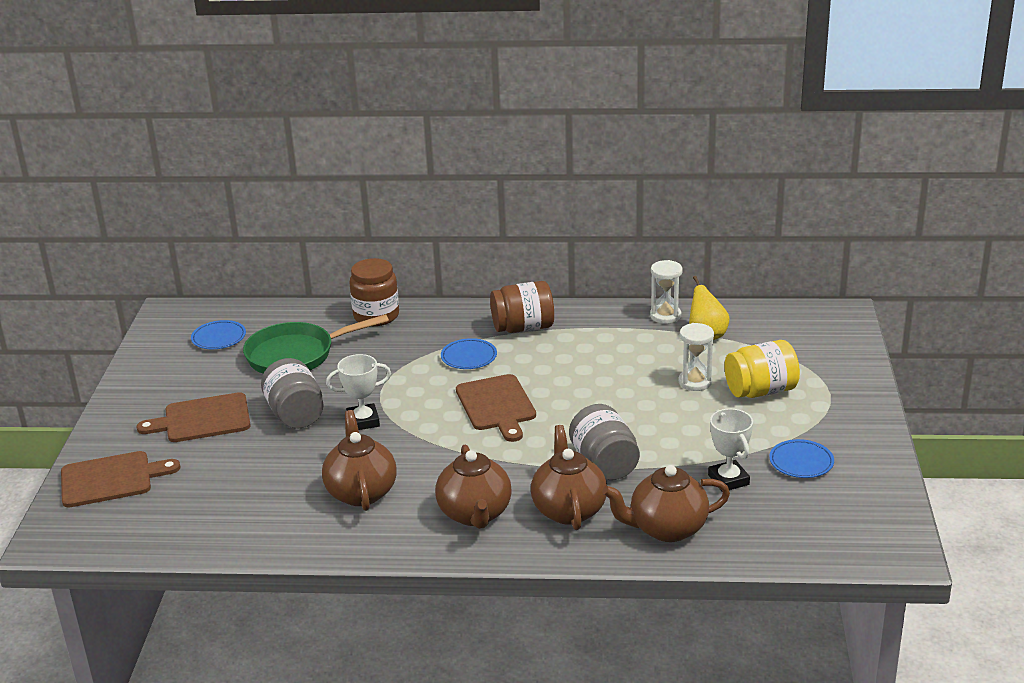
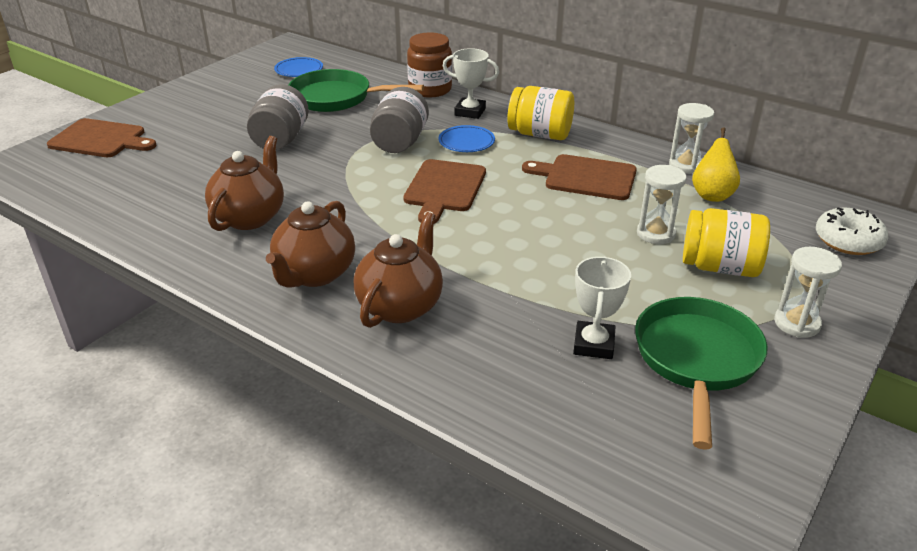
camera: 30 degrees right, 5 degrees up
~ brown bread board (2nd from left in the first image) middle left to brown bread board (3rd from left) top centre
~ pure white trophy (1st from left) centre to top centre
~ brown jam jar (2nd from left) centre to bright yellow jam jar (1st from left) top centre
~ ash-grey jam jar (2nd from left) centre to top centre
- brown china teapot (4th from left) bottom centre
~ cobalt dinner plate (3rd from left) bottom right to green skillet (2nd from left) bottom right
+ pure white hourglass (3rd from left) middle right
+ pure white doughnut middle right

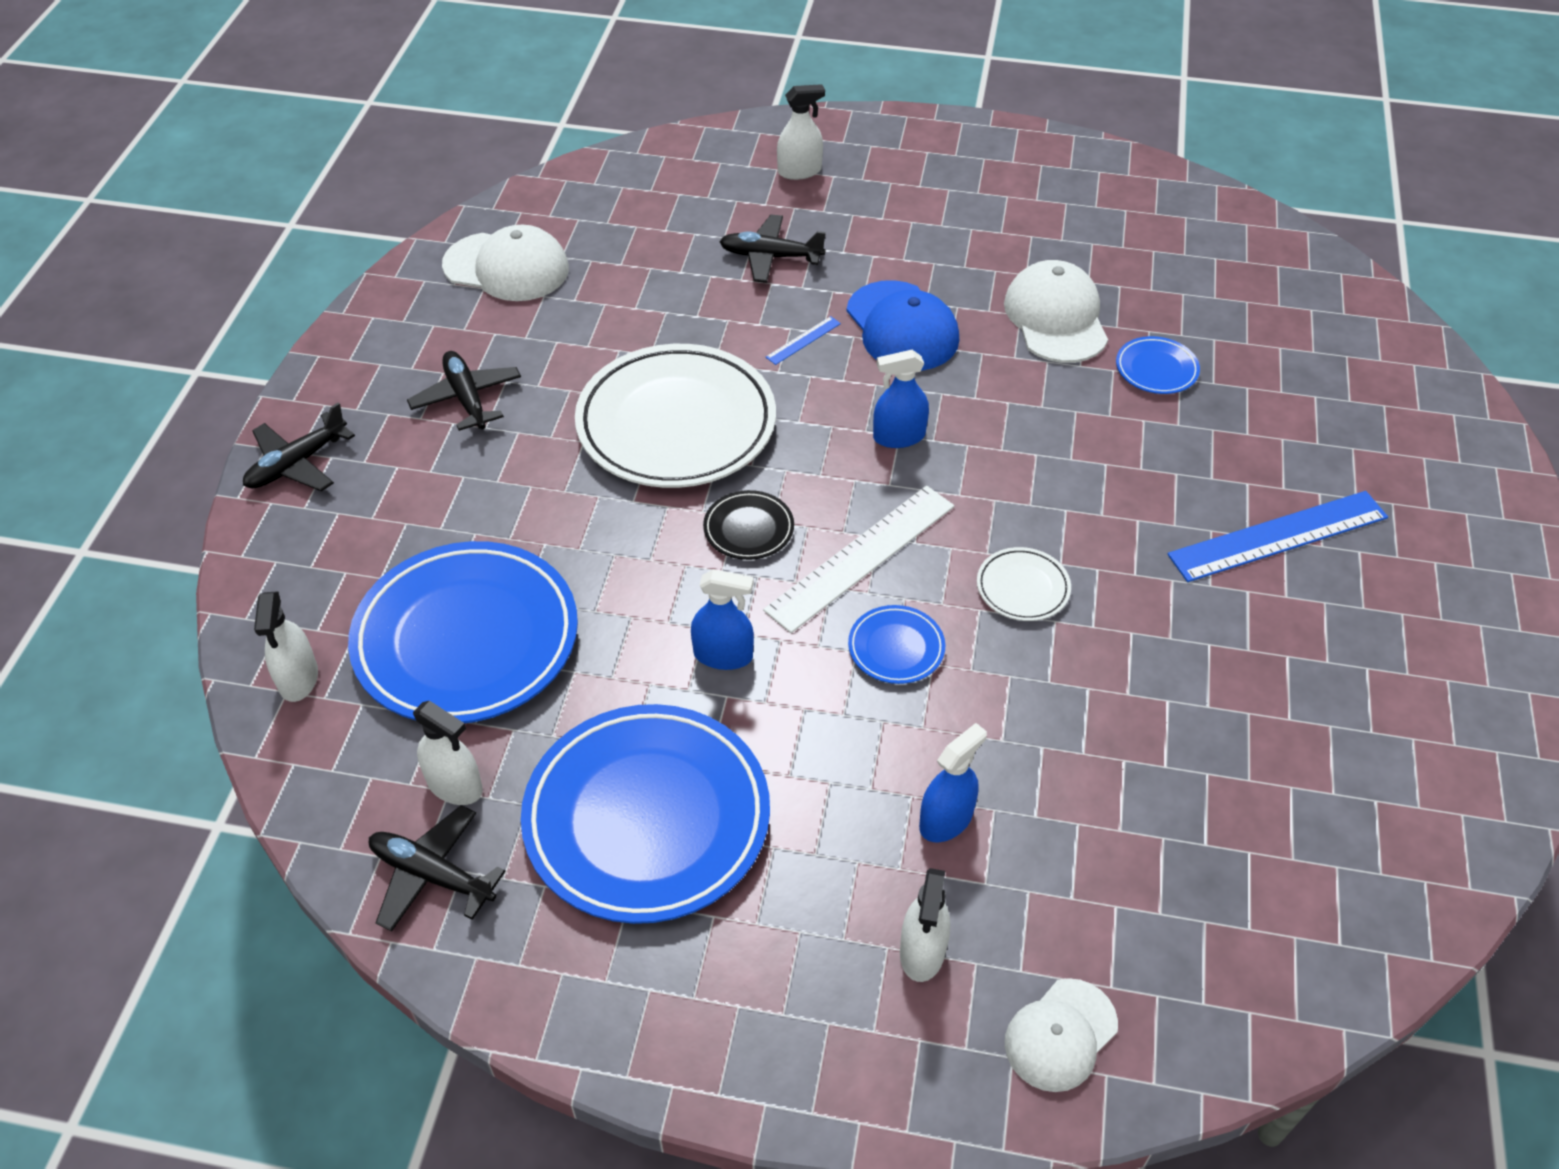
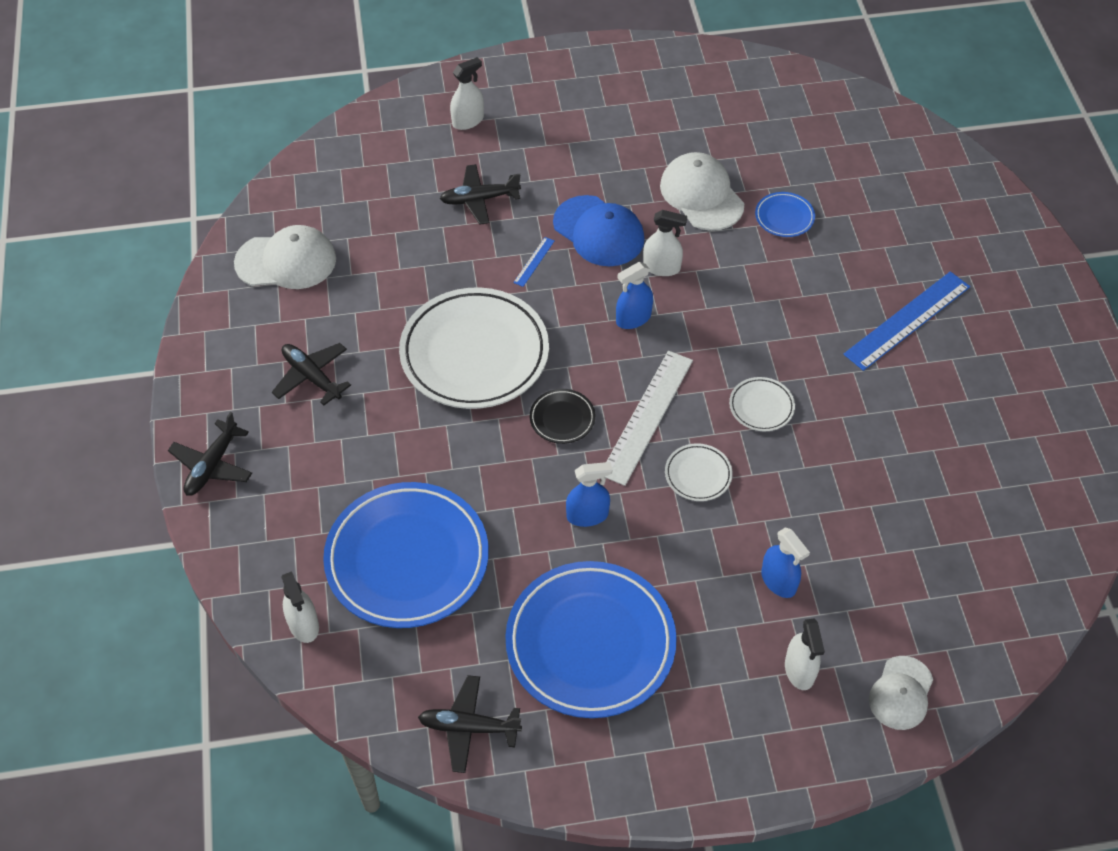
camera: 20 degrees left, 5 degrees up
~ pure white spray bottle (2nd from left in the first image) middle left to pure white spray bottle (3rd from left) top centre
~ cobalt dinner plate (3rd from left) centre to pure white dinner plate (2nd from left) centre
~ cobalt spray bottle (3rd from left) bottom centre = middle right 120 degrees clockwise

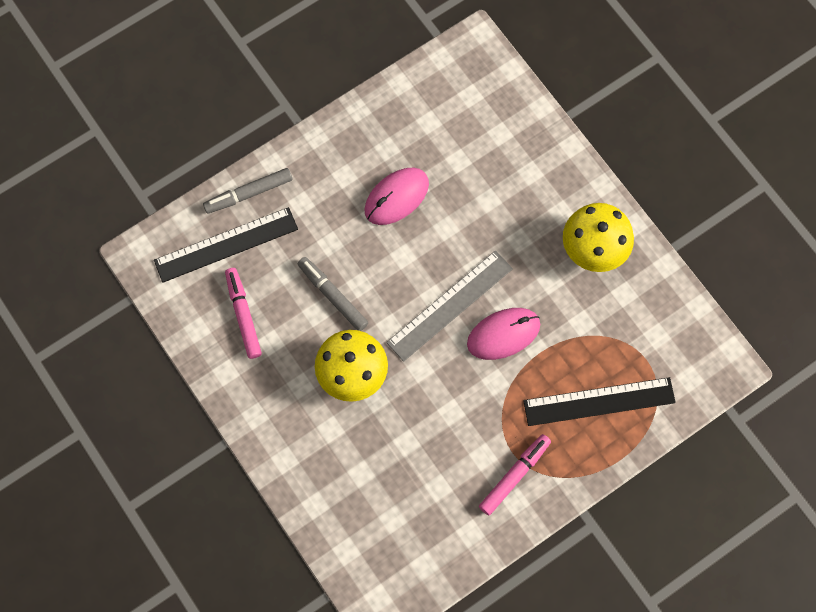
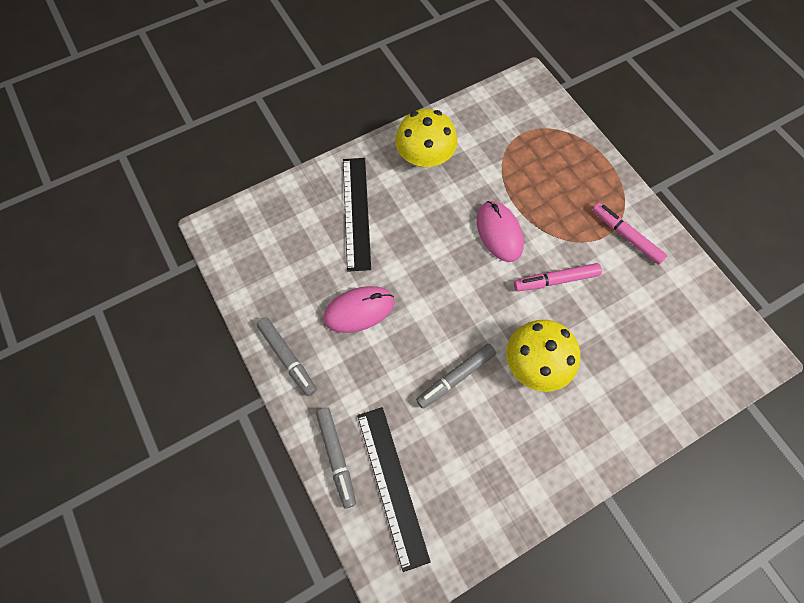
camera: 85 degrees left, 5 degrees down
~ rosy marker pen (1st from left) middle left to middle right
~ rosy PC mouse (1st from left) top centre = centre 75 degrees counterclockwise
- ash-grey ruler centre
~ jet-black ruler (2nd from left in the first image) middle right to jet-black ruler (1st from left) centre
+ ash-grey marker pen (1st from left) centre

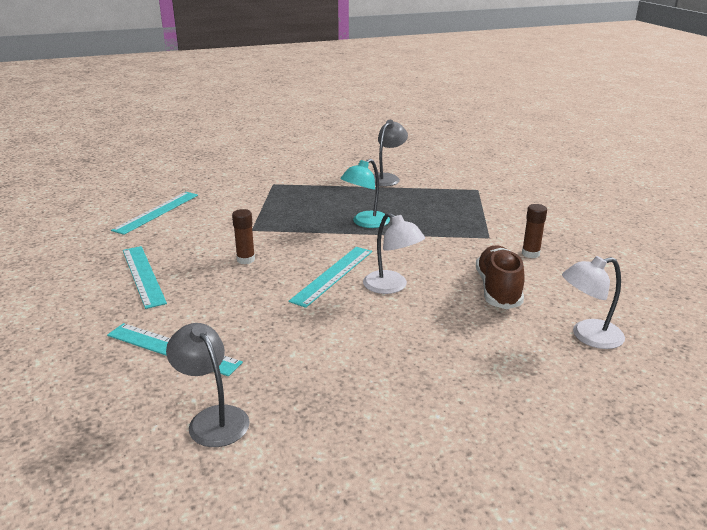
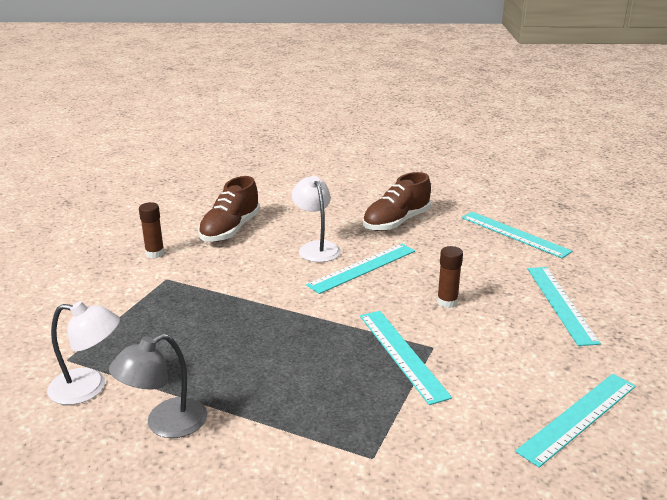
camera: 160 degrees left, 0 degrees up
- ash-grey desk lamp (1st from left) bottom left
- teal desk lamp centre
~ pure white desk lamp (2nd from left in the first image) middle right to pure white desk lamp (1st from left) bottom left
+ teal ruler (2nd from left) bottom centre
+ brown shoe (2nd from left) centre

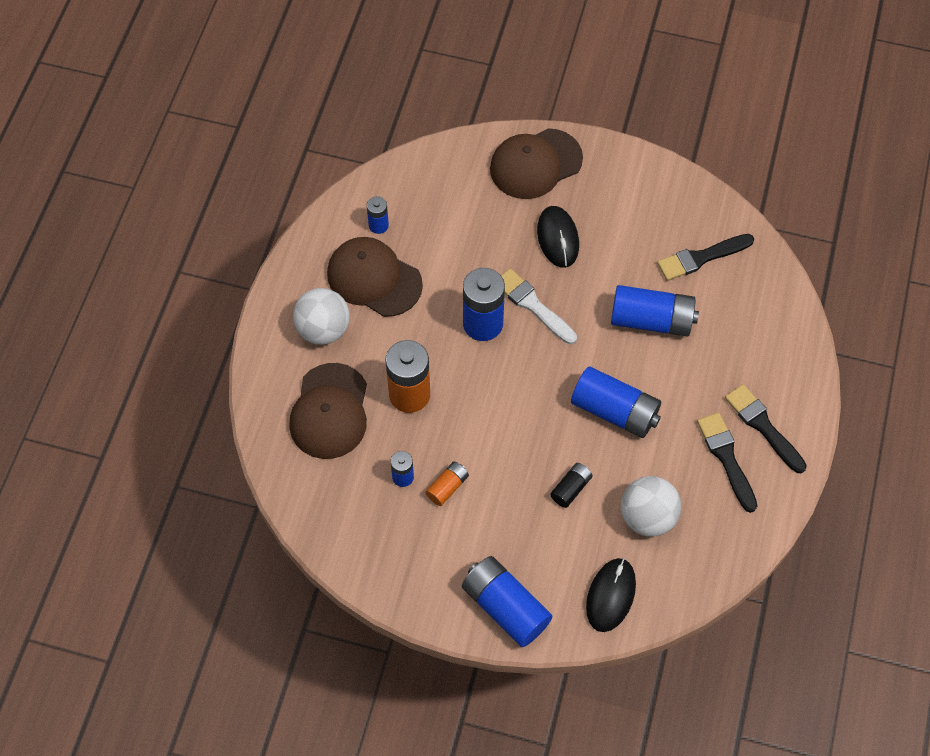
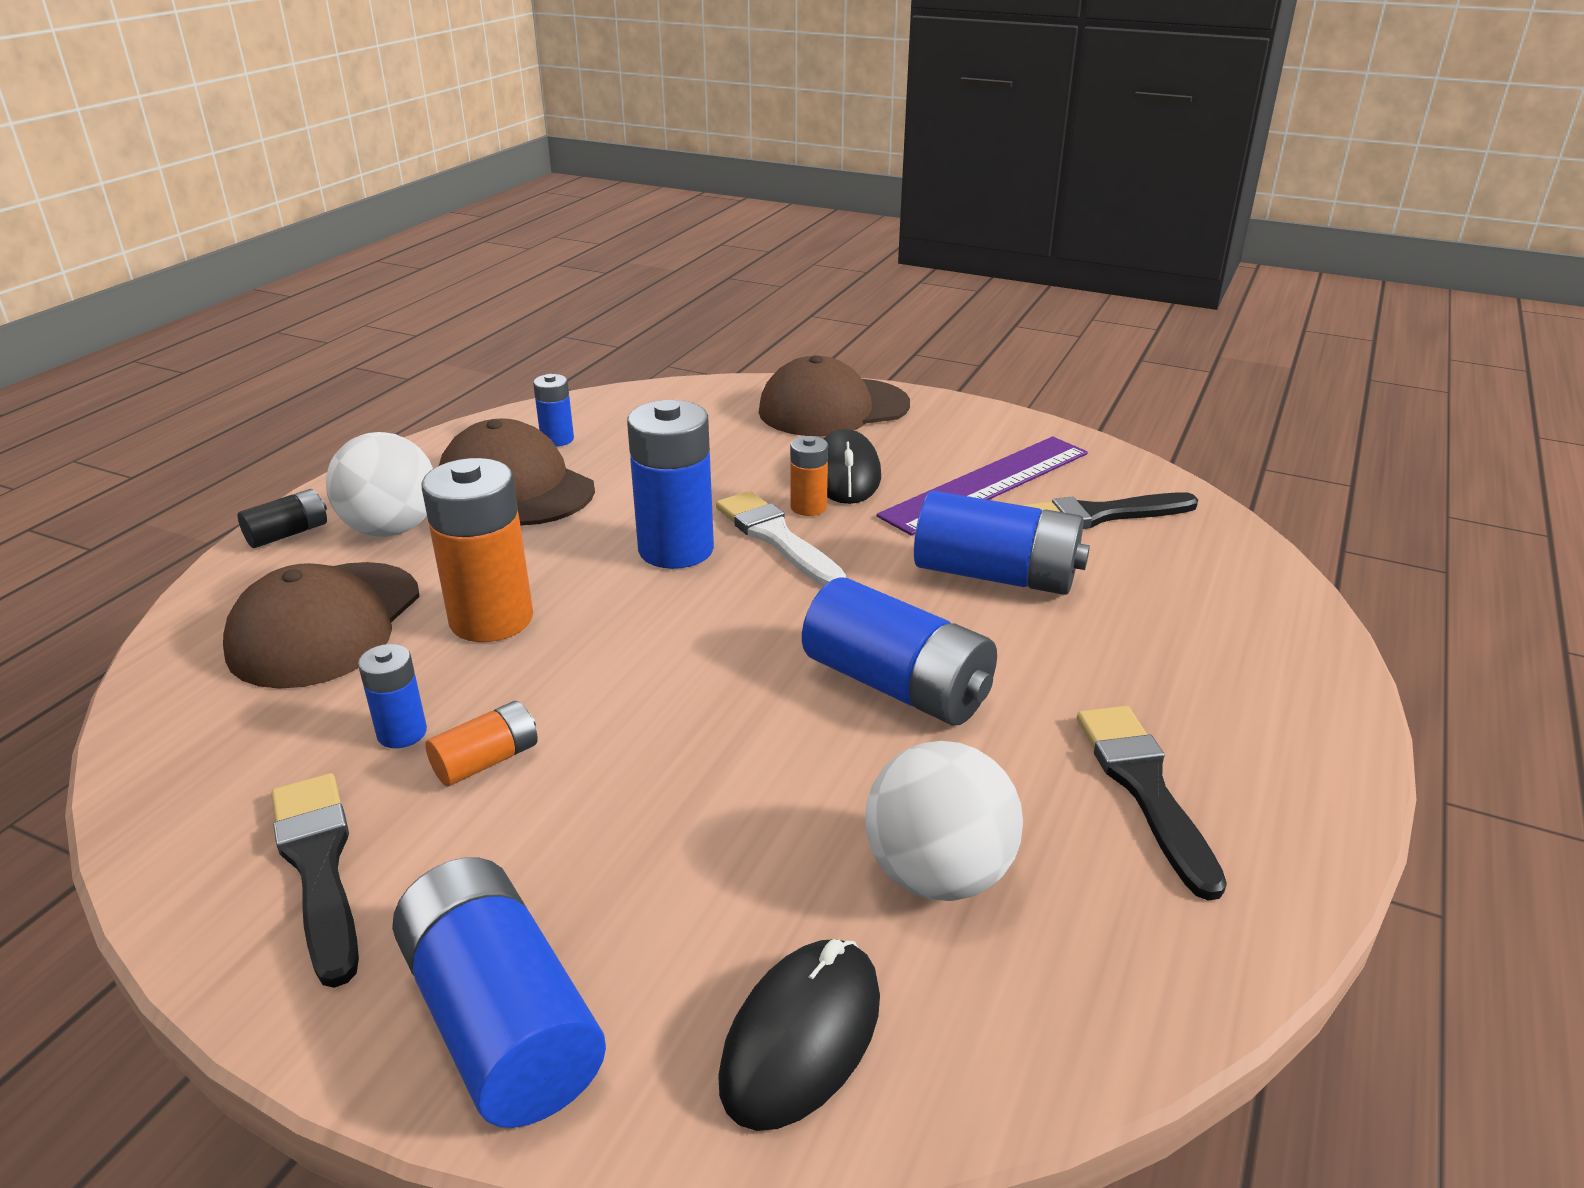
camera: 10 degrees right, 30 degrees down
~ jet-black battery centre to middle left
~ jet-black paintbrush (3rd from left in the first image) middle right to jet-black paintbrush (1st from left) bottom left
+ orange battery (3rd from left) centre
+ violet ruler centre

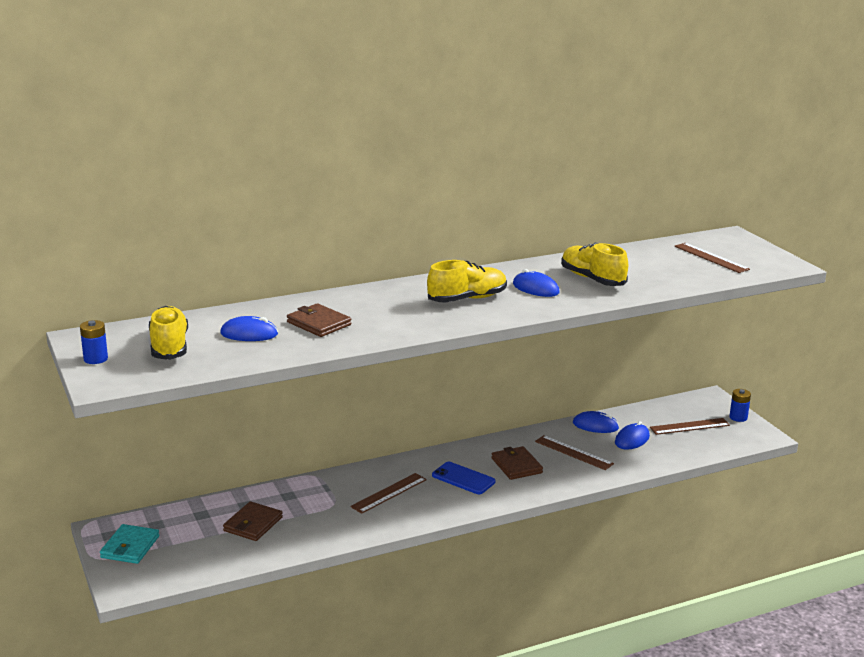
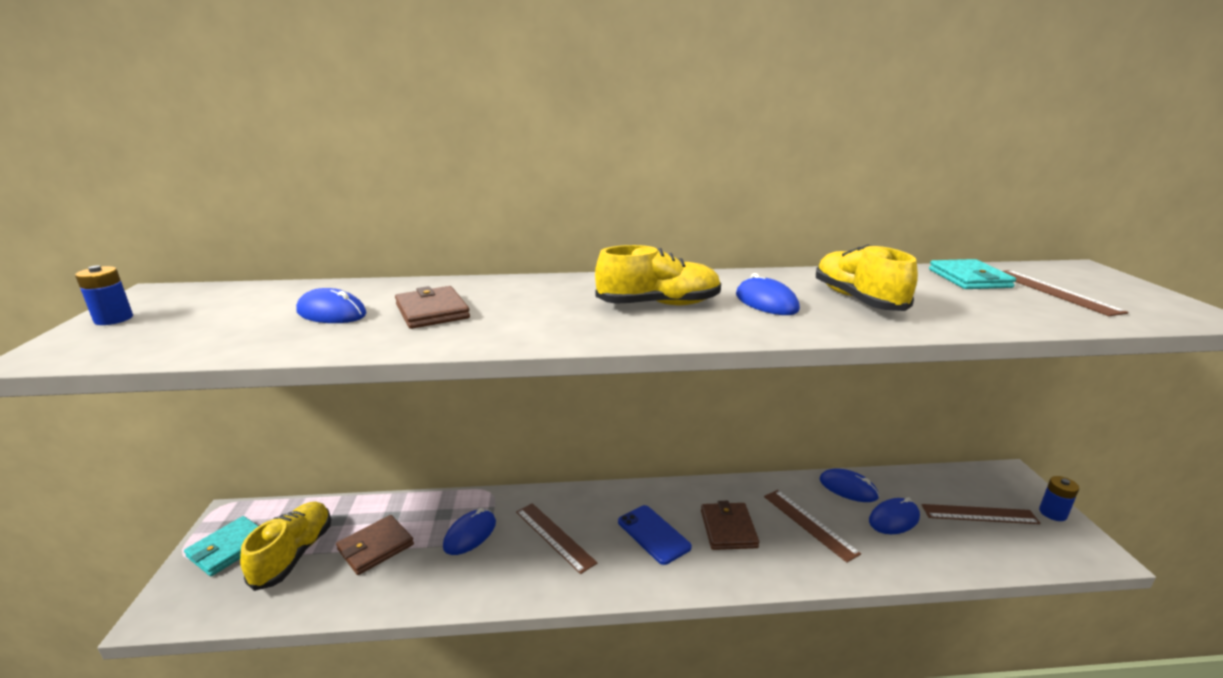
camera: 20 degrees right, 0 degrees up
~ bright yellow shoe (1st from left) middle left to bottom left
~ brown ruler (1st from left) bottom centre = bottom centre 75 degrees clockwise
+ cobalt PC mouse (2nd from left) bottom centre
+ teal wallet (2nd from left) middle right

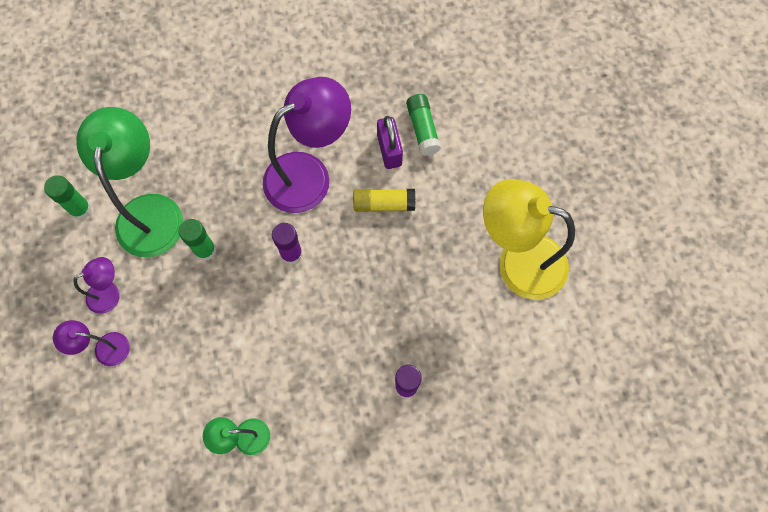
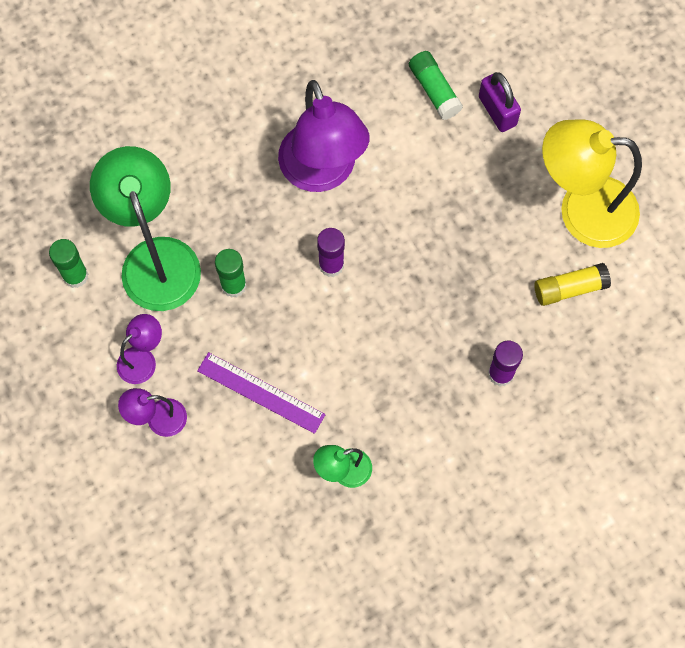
camera: 15 degrees left, 0 degrees up
~ violet desk lamp (3rd from left) top centre = top centre 120 degrees clockwise
~ bright yellow stick of glue centre to middle right
~ violet lock top centre to top right
+ violet ruler centre

